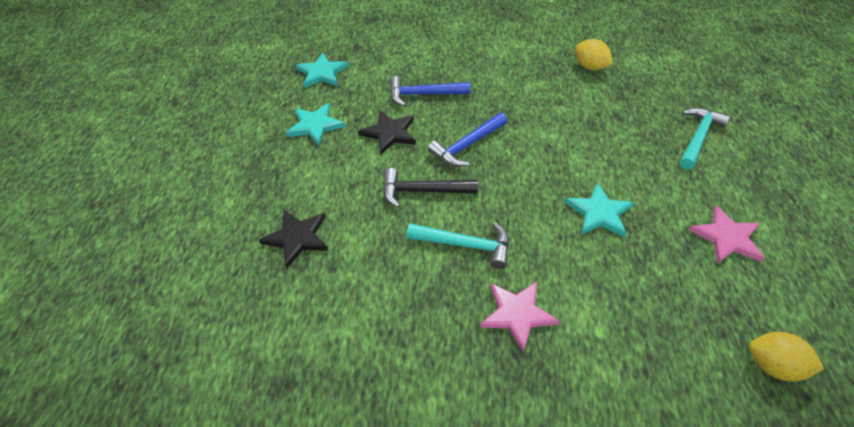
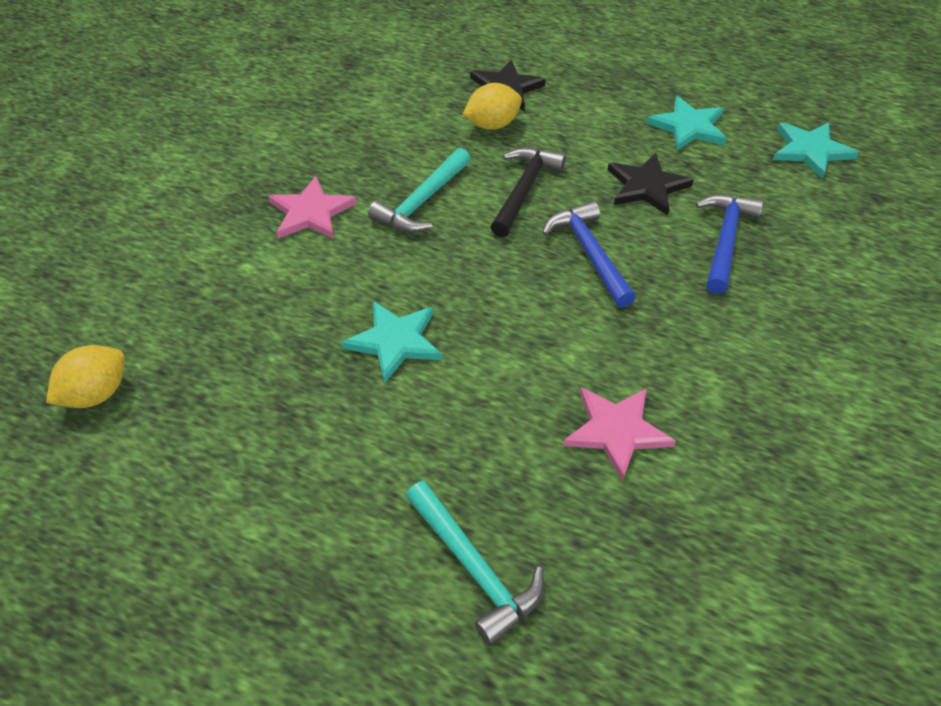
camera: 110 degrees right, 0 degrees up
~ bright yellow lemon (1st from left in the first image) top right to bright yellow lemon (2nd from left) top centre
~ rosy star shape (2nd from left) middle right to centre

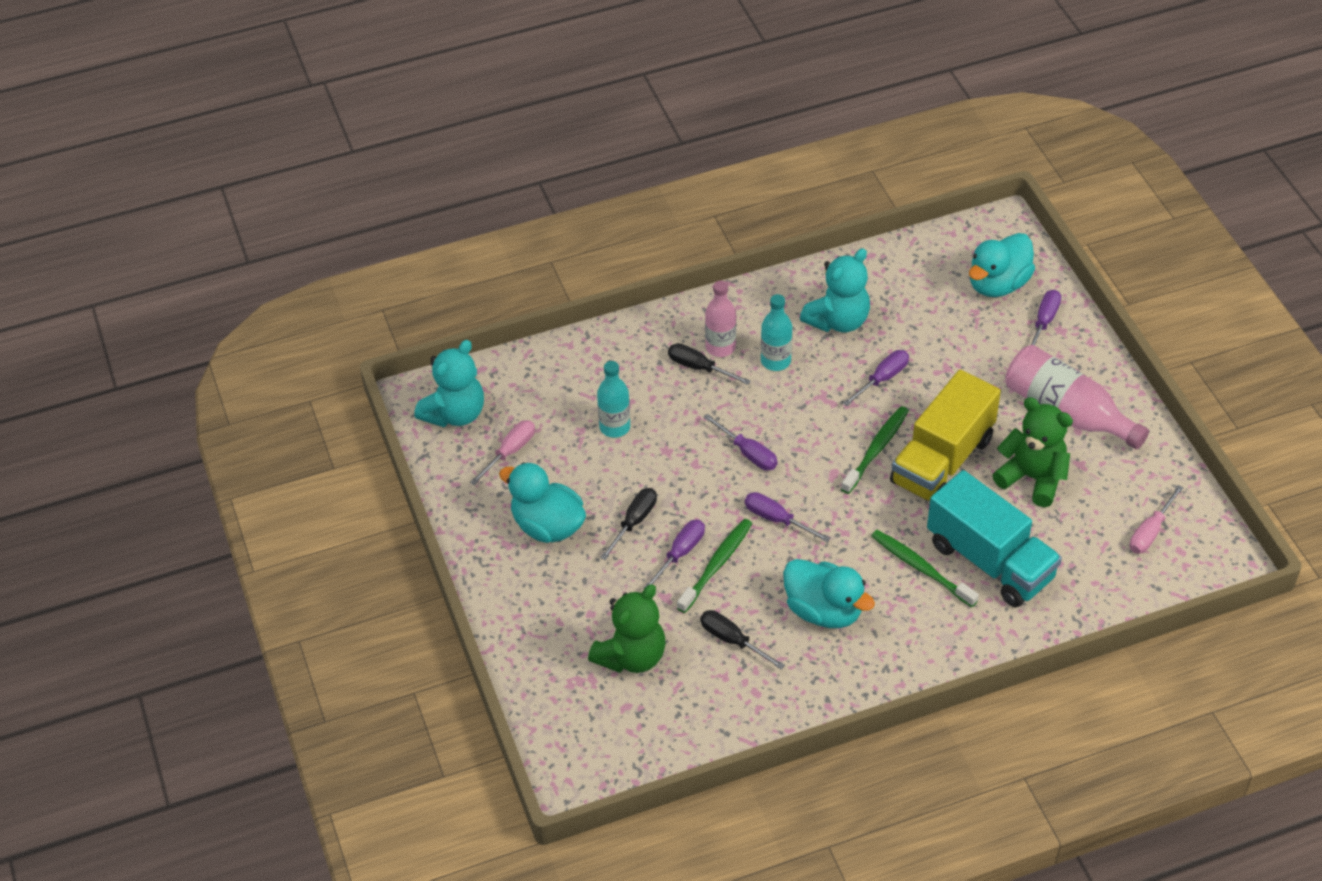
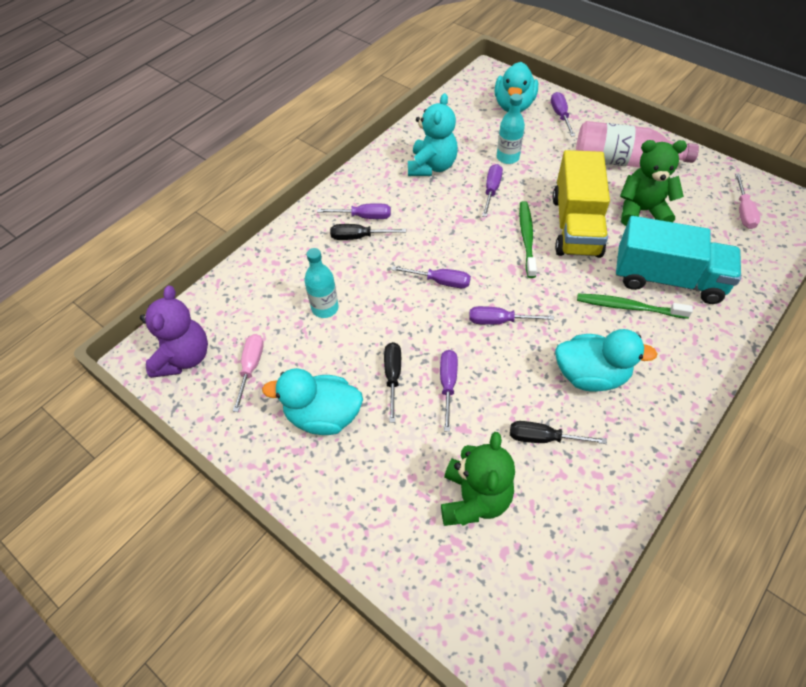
camera: 30 degrees left, 5 degrees up
~ teal teddy (1st from left) centre to violet teddy middle left
- green toothbrush (1st from left) centre
~ rosy flask (1st from left) centre to violet hand screwdriver (1st from left) top centre
~ teal flask (2nd from left) centre to top centre

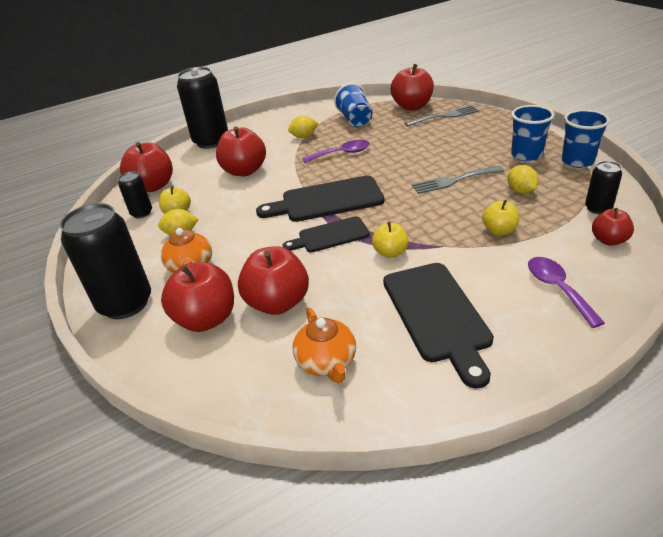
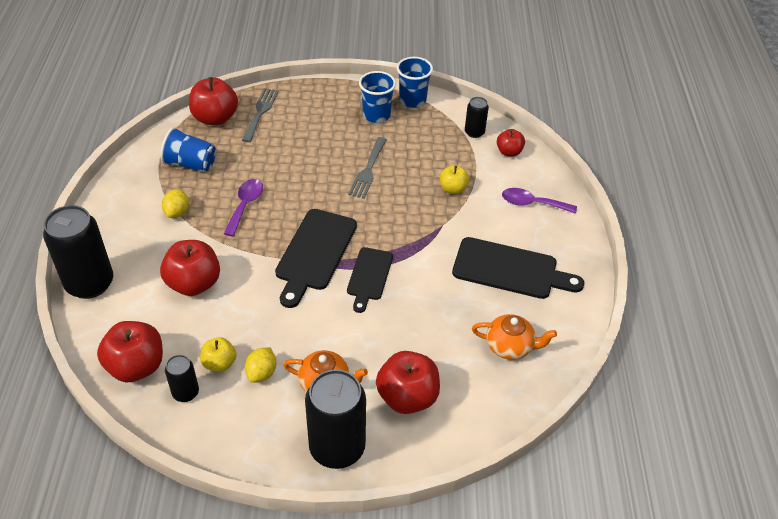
camera: 65 degrees left, 10 degrees up
- scarlet apple (4th from left) centre
- bright yellow apple (2nd from left) centre
- bright yellow lemon (3rd from left) middle right

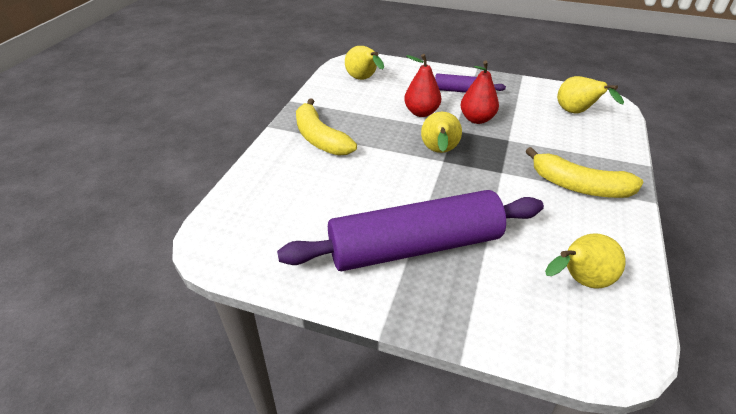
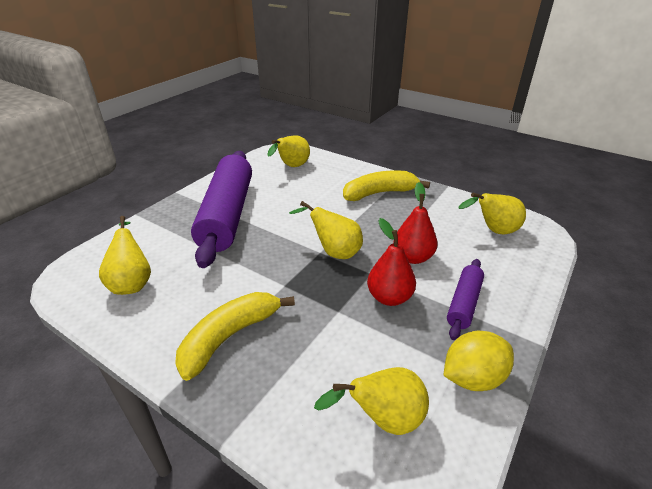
camera: 105 degrees right, 5 degrees down
+ bright yellow pear fruit (2nd from left) top centre
+ bright yellow lemon bottom right

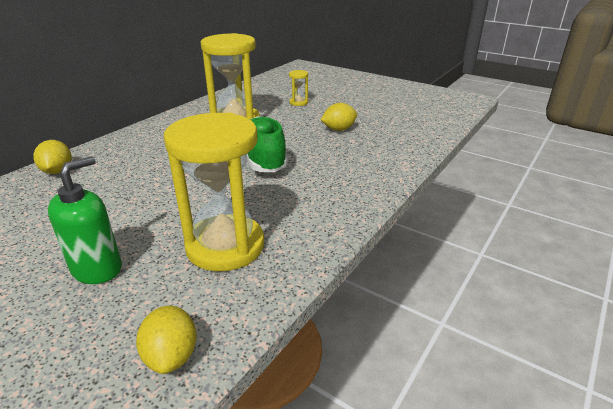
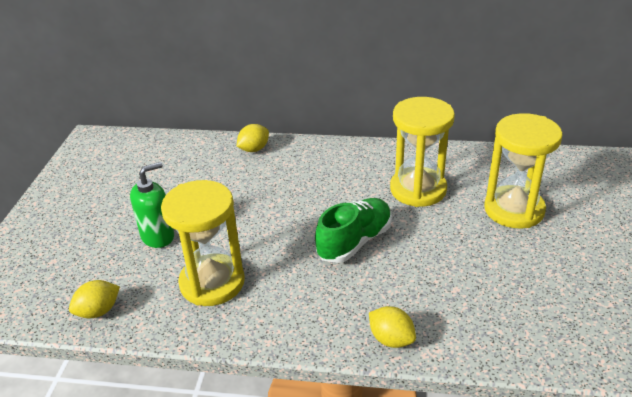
camera: 65 degrees right, 5 degrees up
~ green soap dispenser middle left = middle left 45 degrees counterclockwise
~ bright yellow hourglass (3rd from left) top centre = middle right x2.40
~ bright yellow lemon (3rd from left) top centre to bottom centre

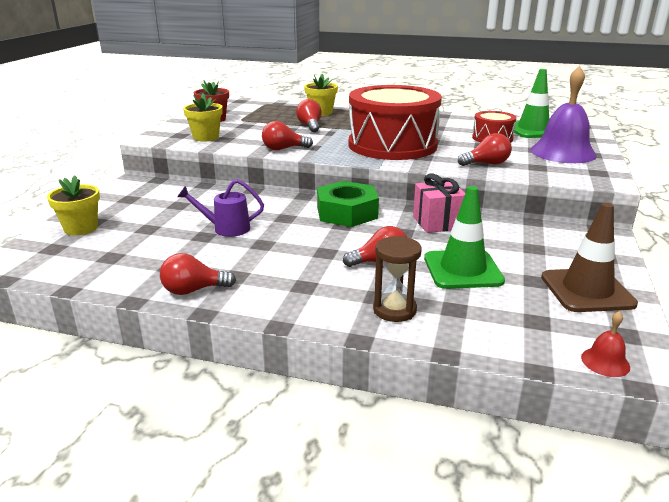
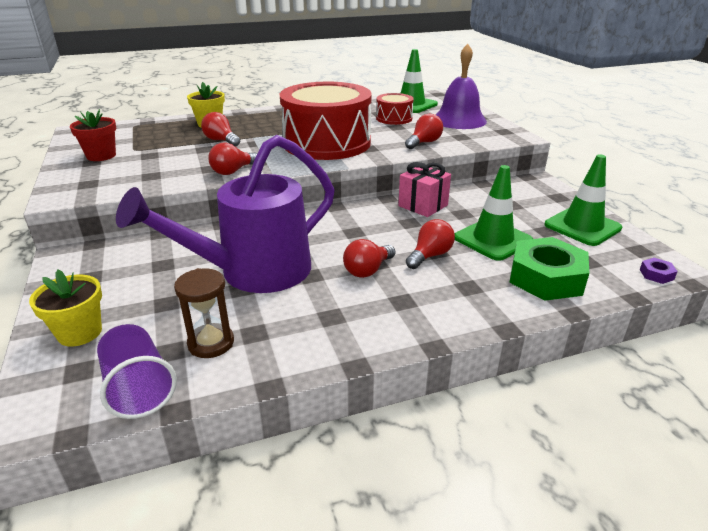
camera: 35 degrees left, 5 degrees up
~ scarlet light bulb (1st from left in the first image) middle left to scarlet light bulb (3rd from left) centre
~ violet watering can middle left = middle left x2.27
- bright yellow plant pot (2nd from left) top left
~ green hexagon nut centre to middle right
~ brown hourglass centre to middle left
~ brown safety cone middle right to green safety cone (3rd from left) middle right
~ scarlet school bell bottom right to violet hexagon nut middle right
+ violet beaker bottom left

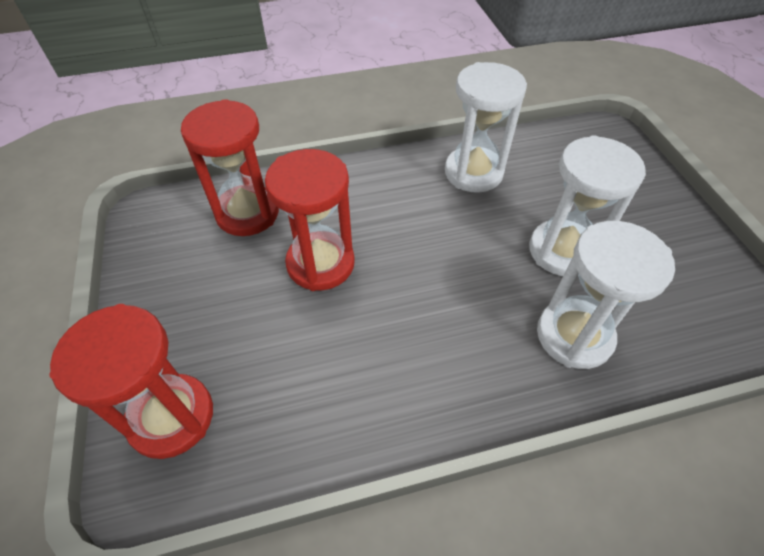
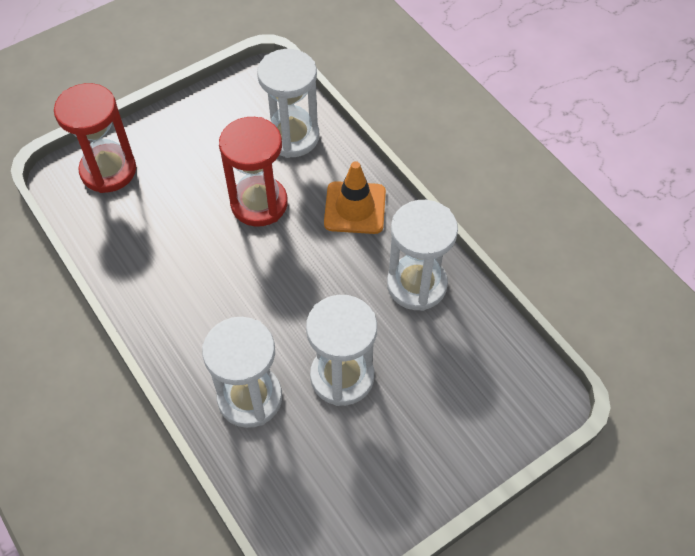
camera: 70 degrees right, 5 degrees up
~ scarlet hourglass (2nd from left) top left to pure white hourglass (2nd from left) top centre
+ orange safety cone centre

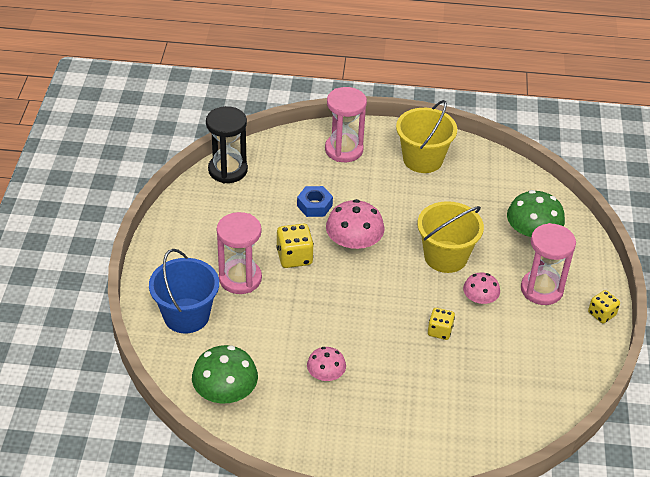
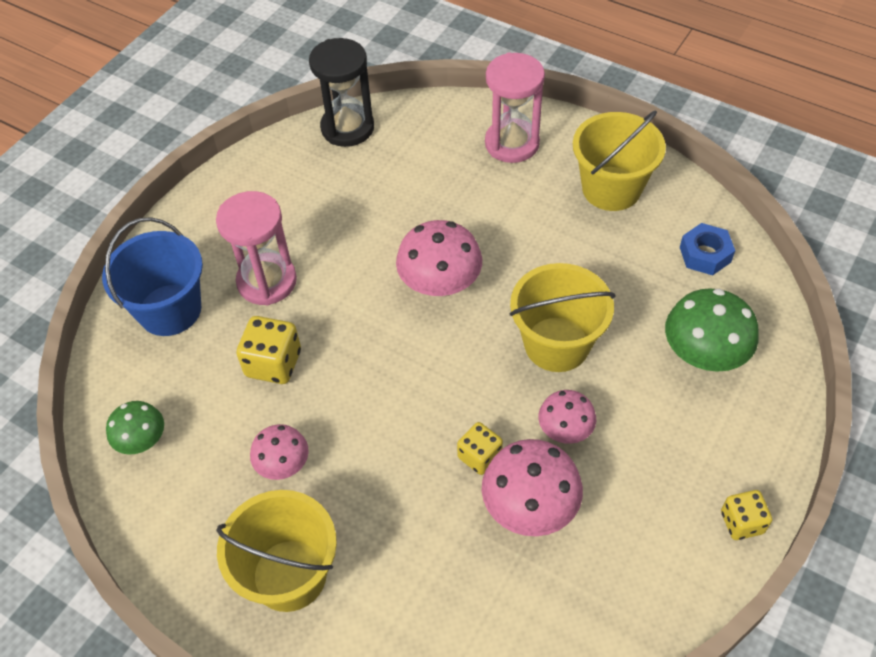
camera: 30 degrees right, 10 degrees up
~ green toadstool (1st from left) bottom centre = middle left x0.61
~ bright yellow dice (1st from left) centre to middle left
~ cobalt hexagon nut centre to middle right
- rosy hourglass (3rd from left) middle right
+ bright yellow bucket (1st from left) bottom left
+ rosy toadstool (3rd from left) bottom centre

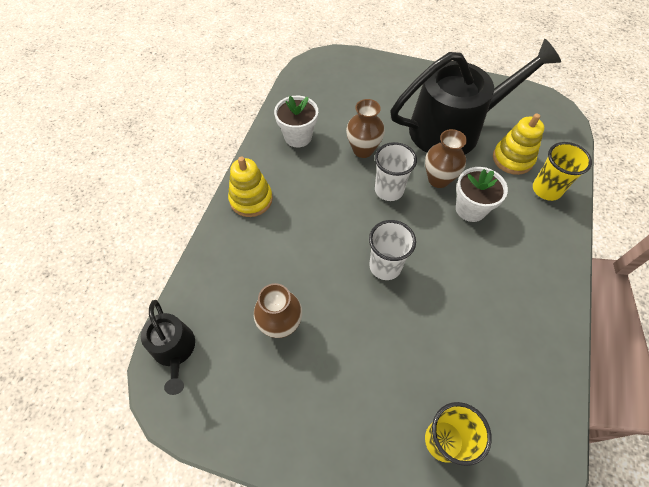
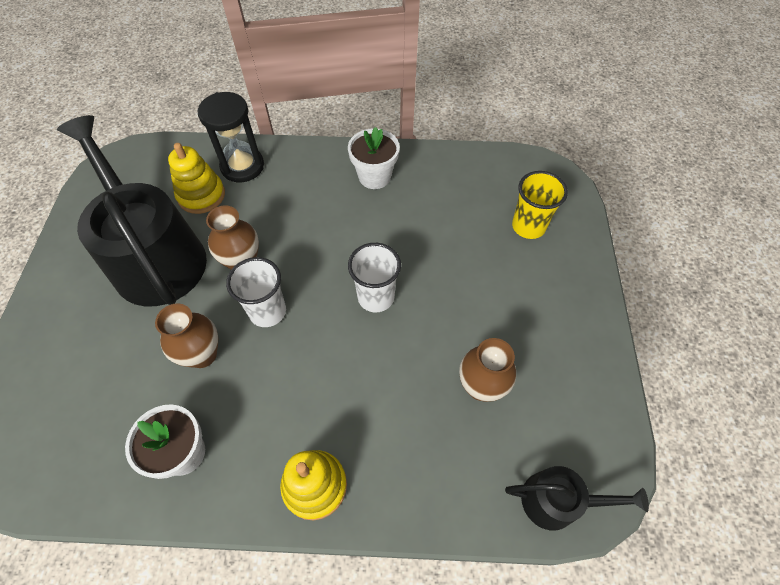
camera: 105 degrees left, 0 degrees up
~ jet-black watering can (1st from left in the first image) bottom left = bottom right 45 degrees clockwise
~ pure white plant pot (2nd from left) middle right to top centre
~ bright yellow beaker (2nd from left) middle right to jet-black hourglass top left

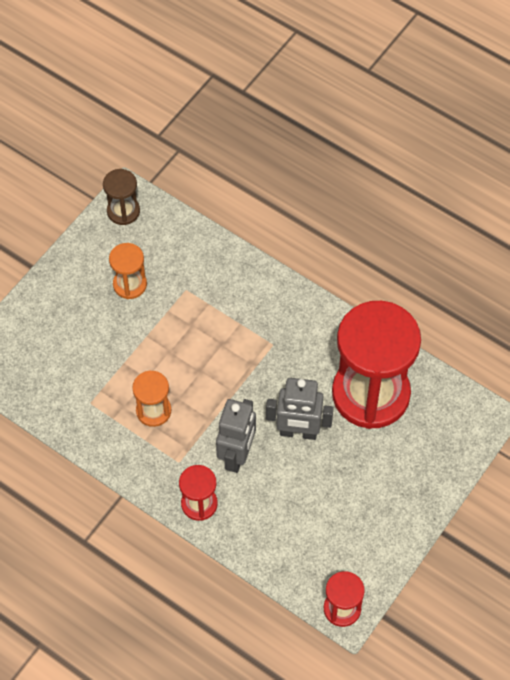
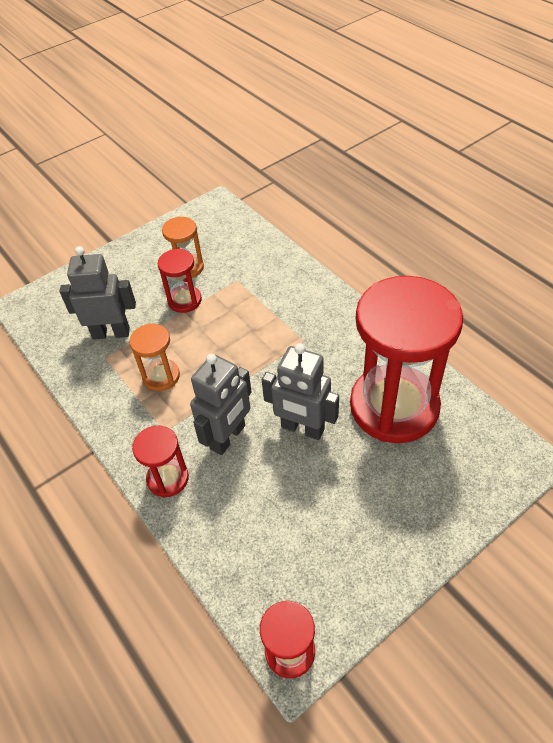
camera: 20 degrees right, 10 degrees down
- brown hourglass top left
+ ash-grey robot (1st from left) middle left
+ scarlet hourglass (2nd from left) middle left

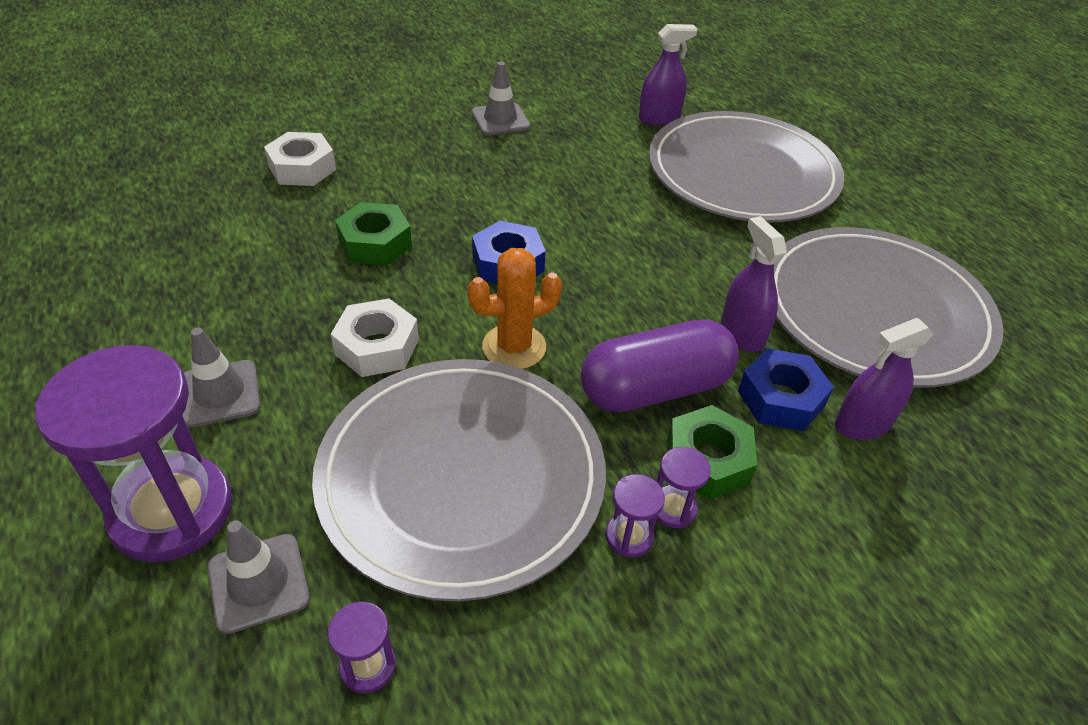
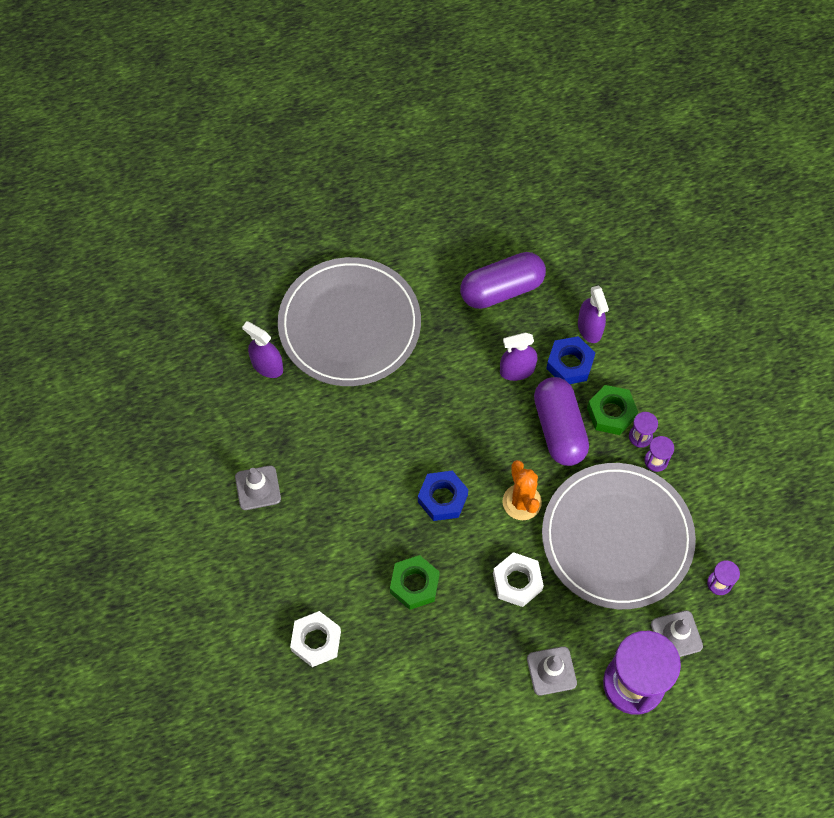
camera: 80 degrees left, 20 degrees up
~ violet spray bottle (1st from left) top centre = middle left 45 degrees counterclockwise
~ ash-grey dinner plate (3rd from left) middle right to violet pill shape (1st from left) centre

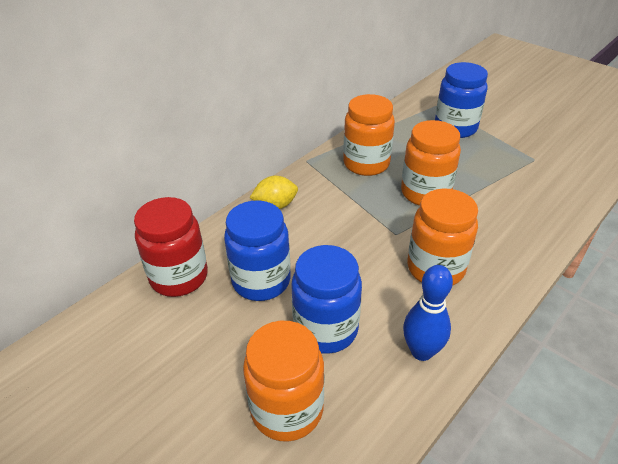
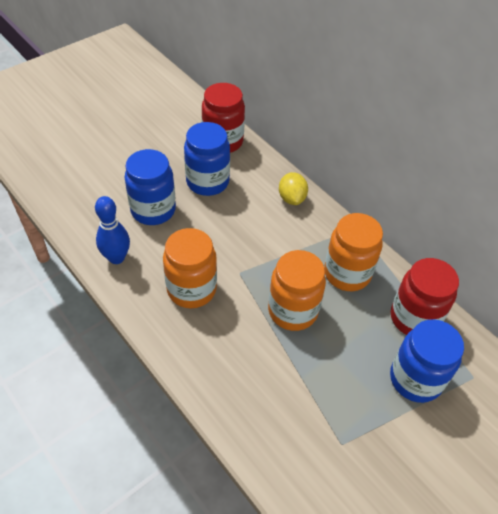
camera: 95 degrees right, 10 degrees up
- orange jam jar (1st from left) bottom centre
+ scarlet jam jar (2nd from left) middle right

